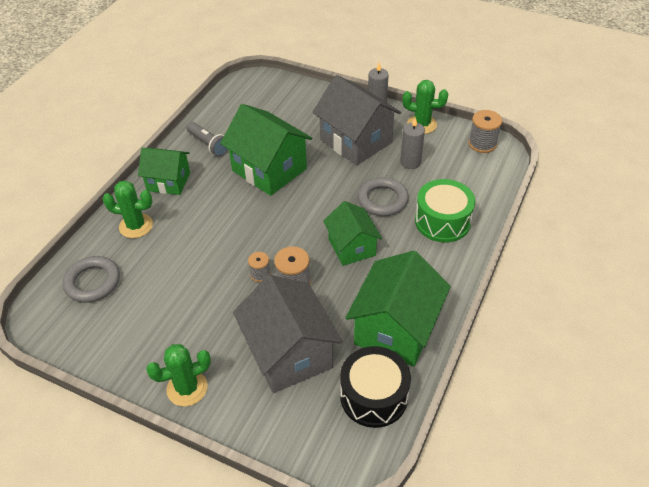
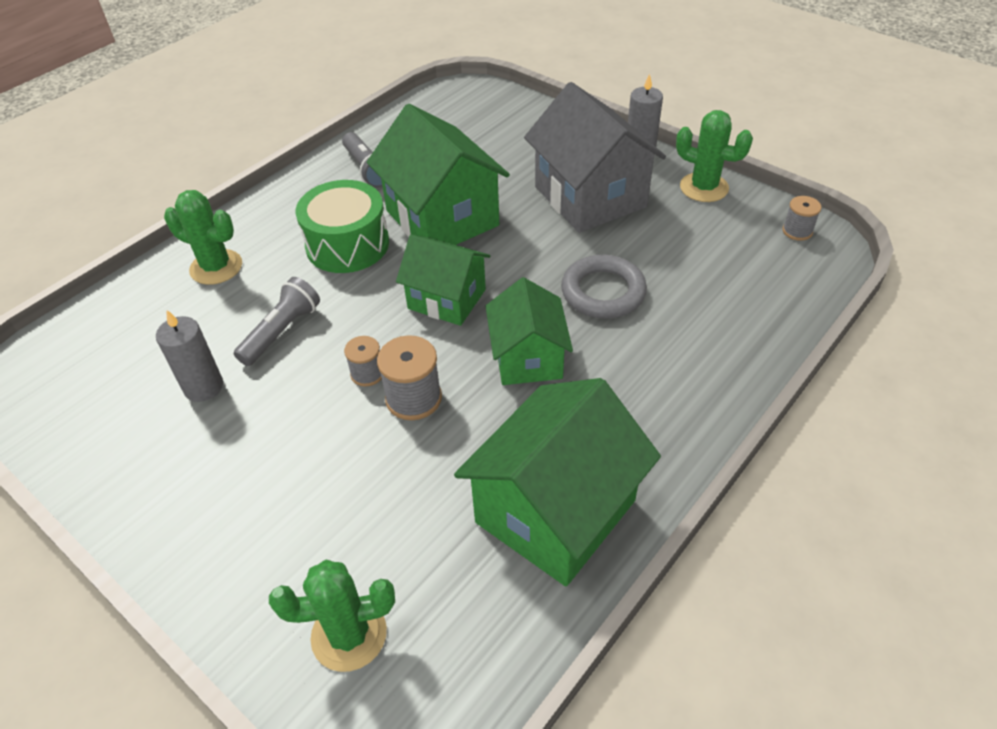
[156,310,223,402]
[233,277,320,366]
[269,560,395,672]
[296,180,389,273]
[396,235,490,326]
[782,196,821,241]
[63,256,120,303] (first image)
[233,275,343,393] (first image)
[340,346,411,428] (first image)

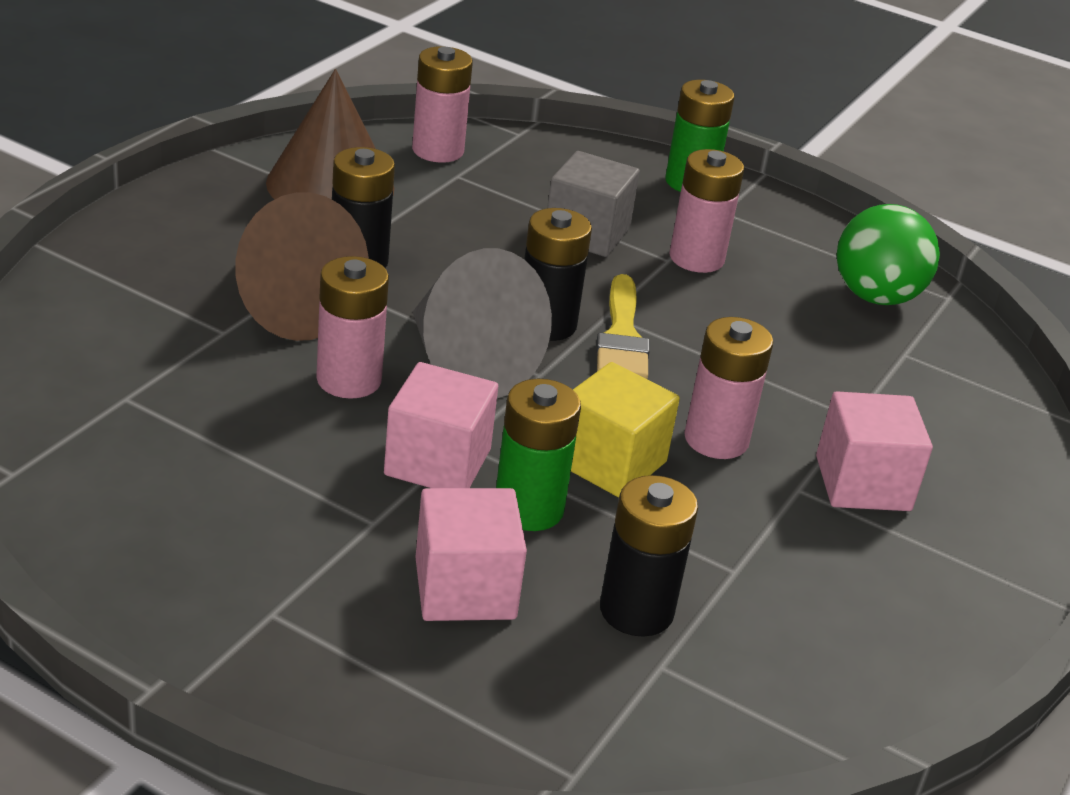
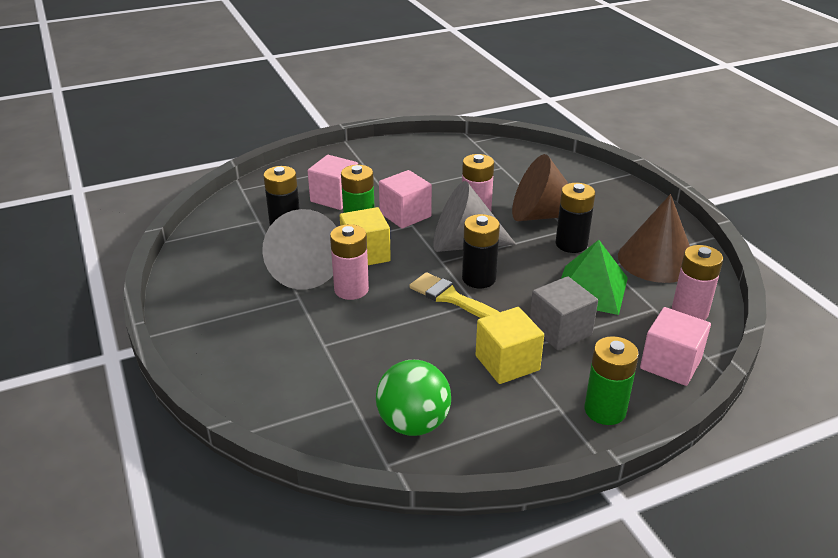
[262,209,336,290]
[475,307,544,384]
[561,240,628,315]
[640,307,711,386]

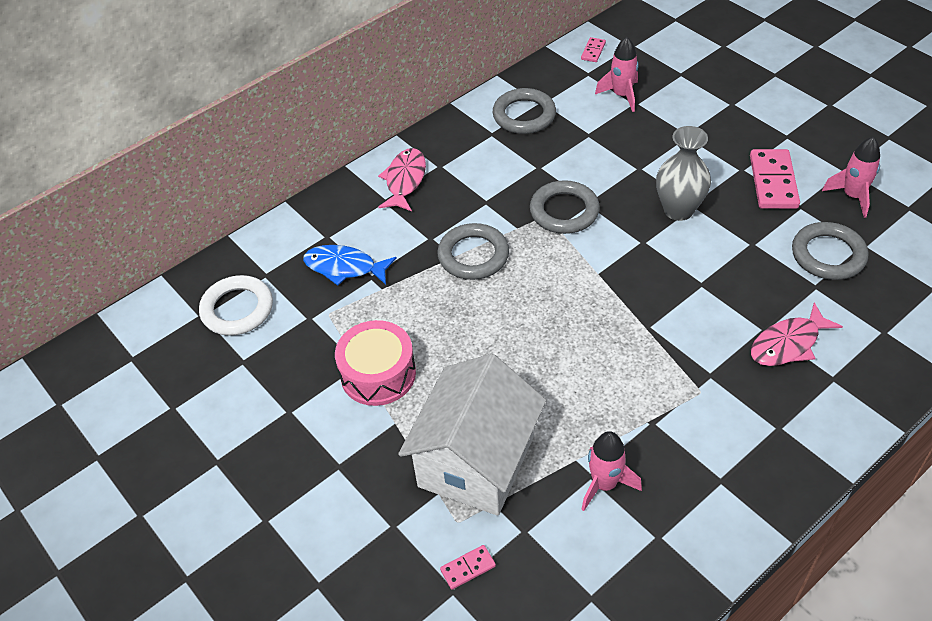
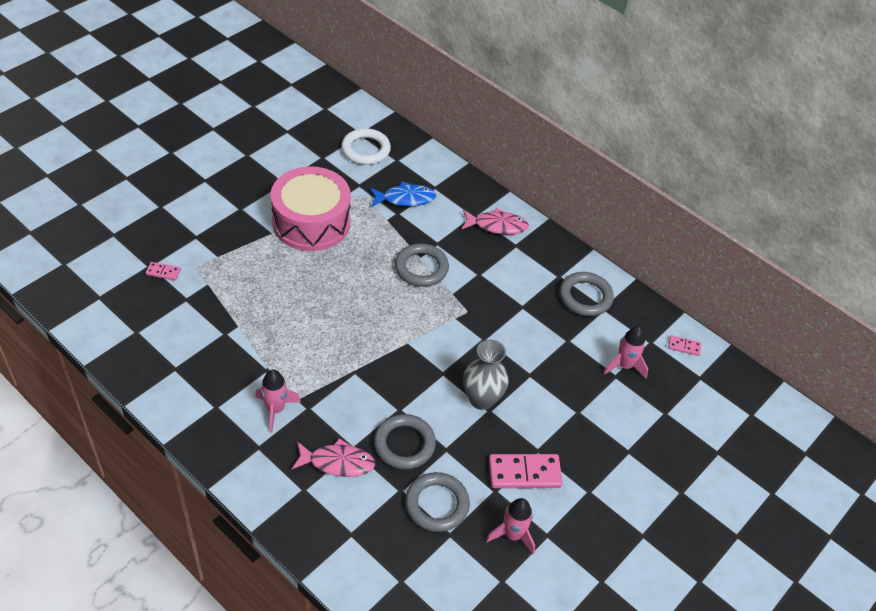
[146,262,181,281]
[255,370,301,432]
[271,166,351,251]
[292,438,376,477]
[370,181,436,207]
[374,414,436,469]
[398,354,546,516] (first image)

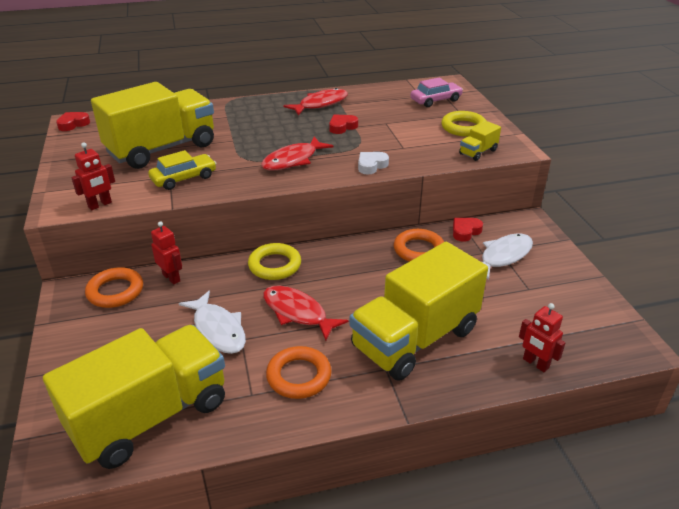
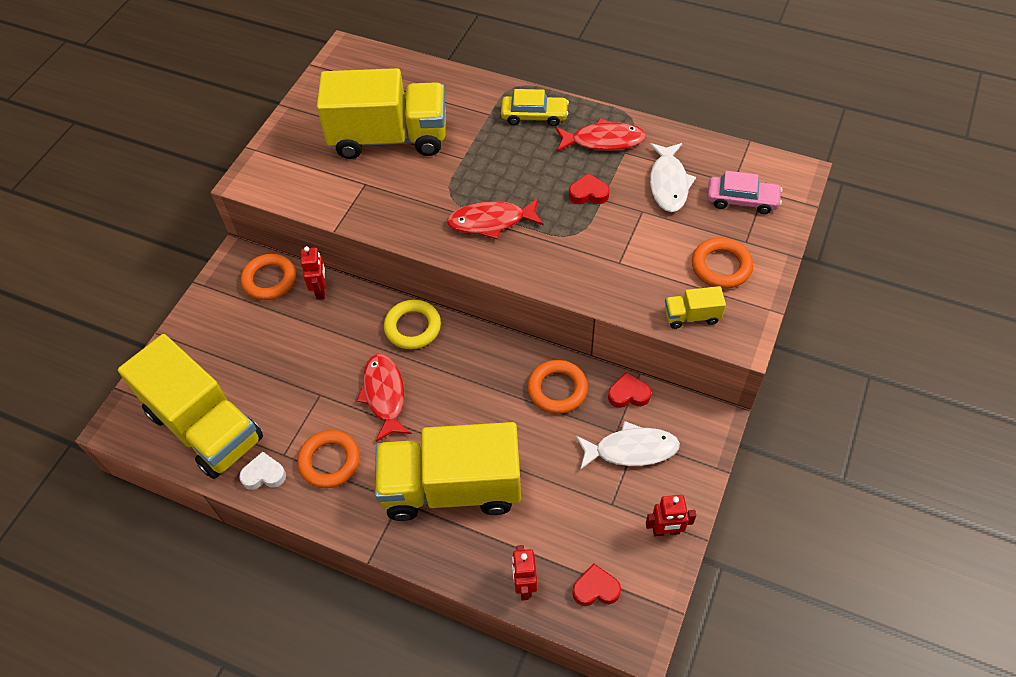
[118,334,263,479]
[239,452,286,490]
[501,89,569,126]
[573,564,621,606]
[646,495,696,536]
[649,143,696,212]
[692,237,753,289]

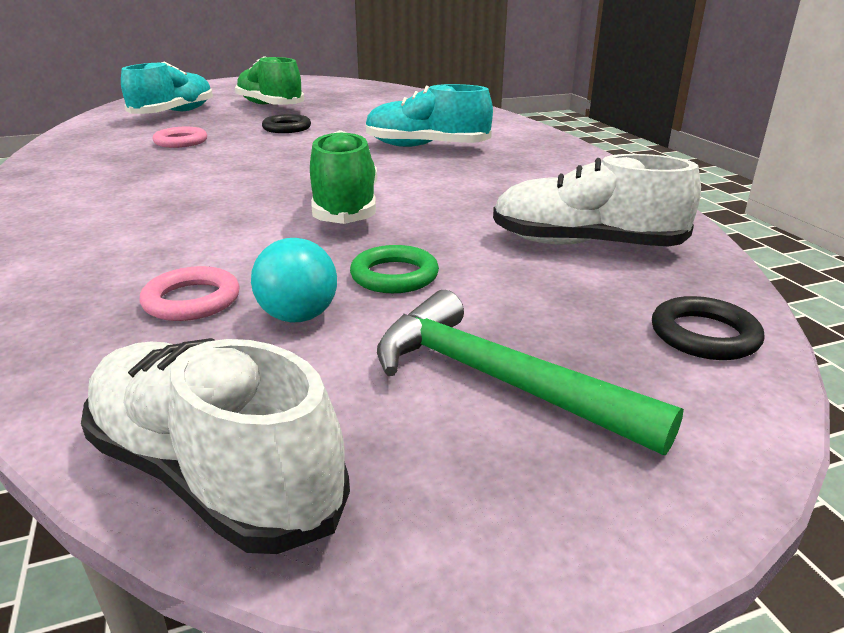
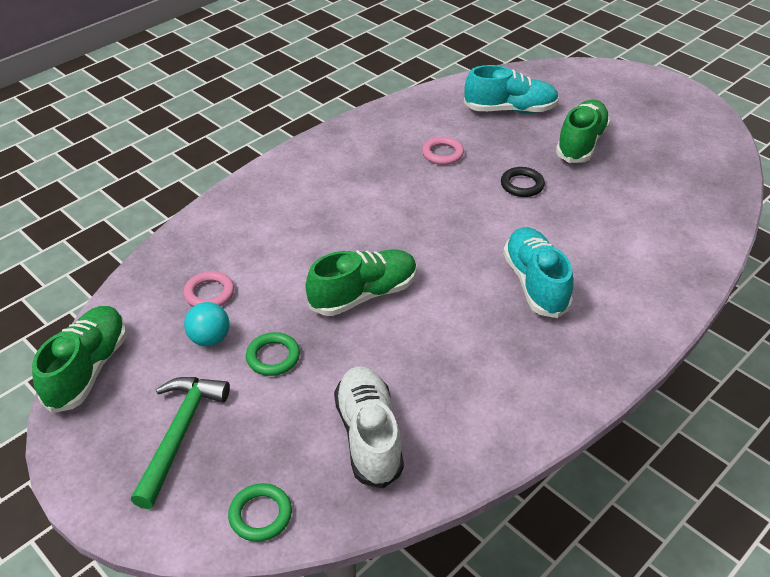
[32,306,127,413]
[228,483,292,542]

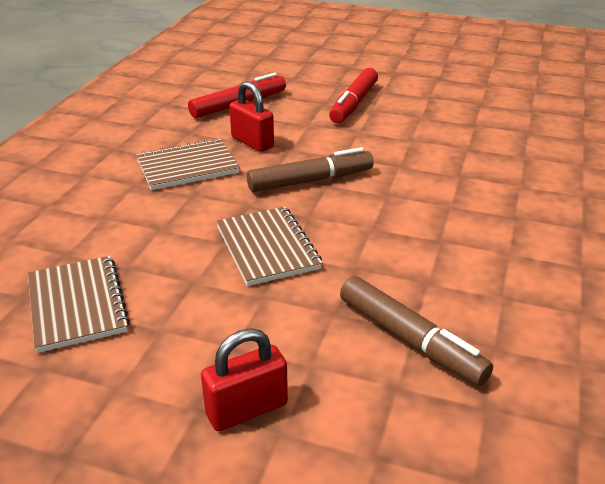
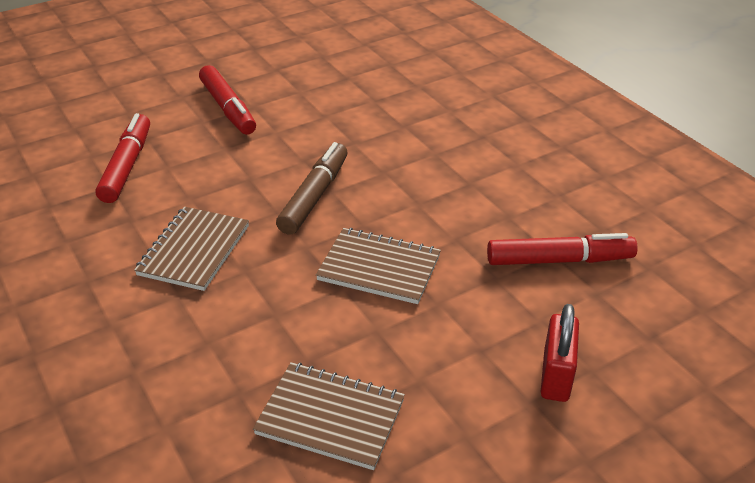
[487,233,638,265]
[229,81,274,152] (first image)

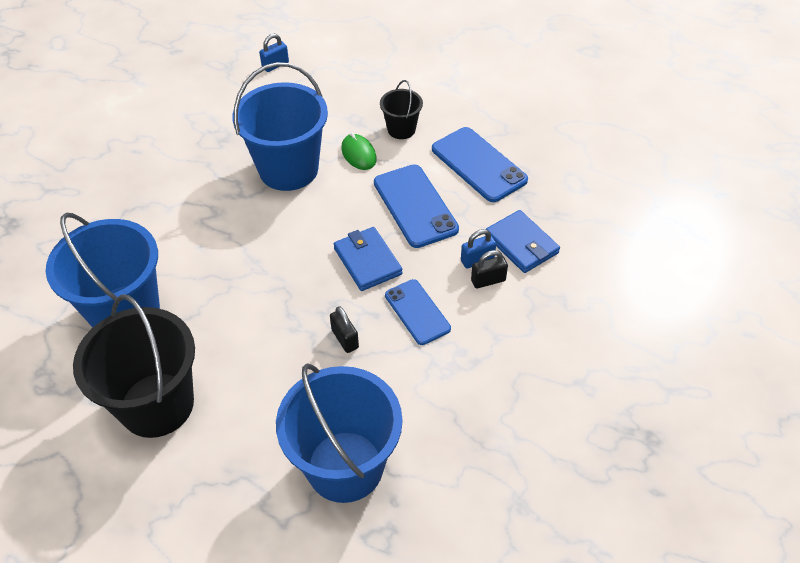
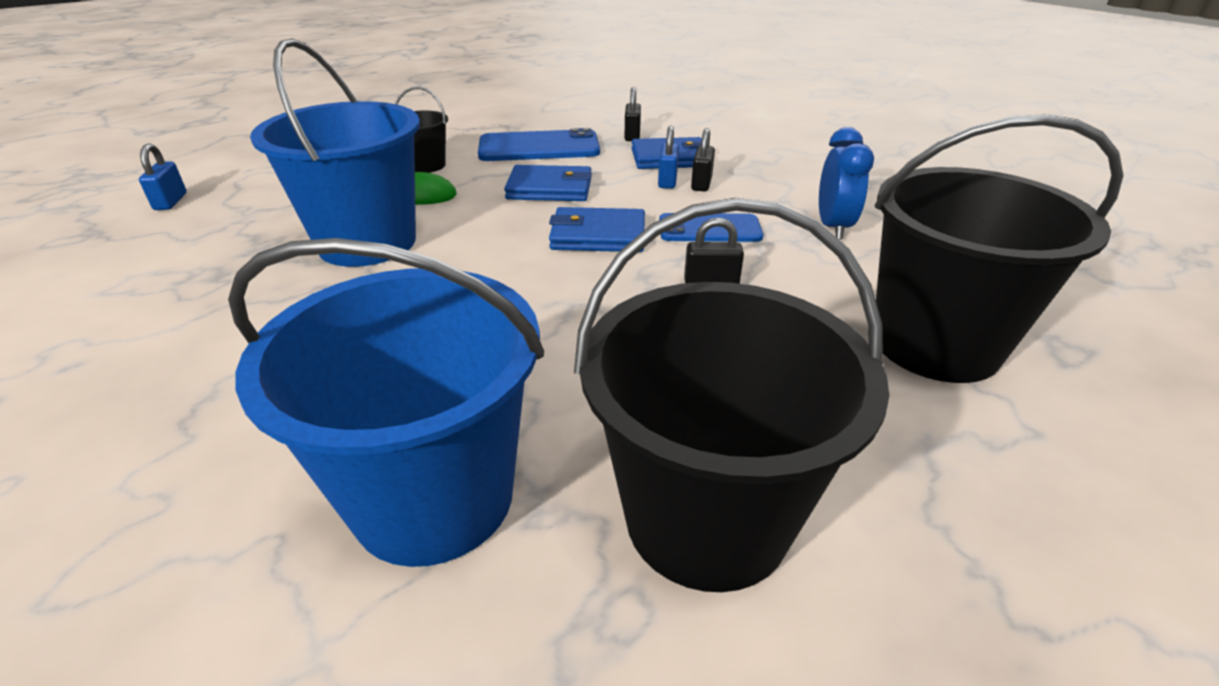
[504,165,592,201]
[625,87,641,141]
[819,127,874,240]
[875,114,1123,383]

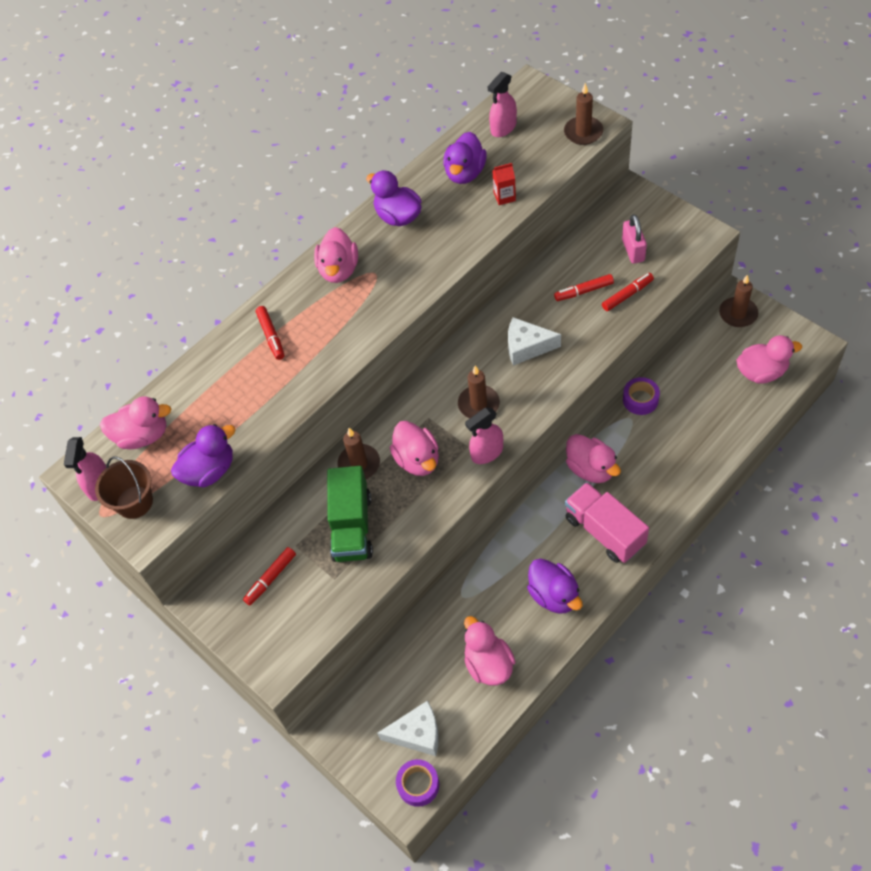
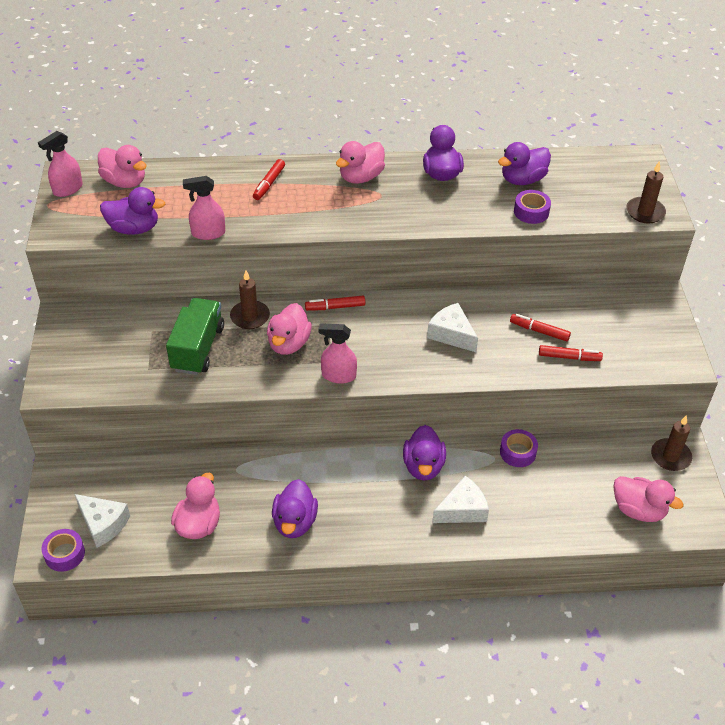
[166,298,224,375]
[183,176,225,240]
[305,296,365,311]
[403,425,446,481]
[432,476,489,523]
[514,190,551,224]
[95,457,153,519] (first image)
[458,366,500,418] (first image)
[565,482,649,563] (first image)
[622,214,647,264] (first image)

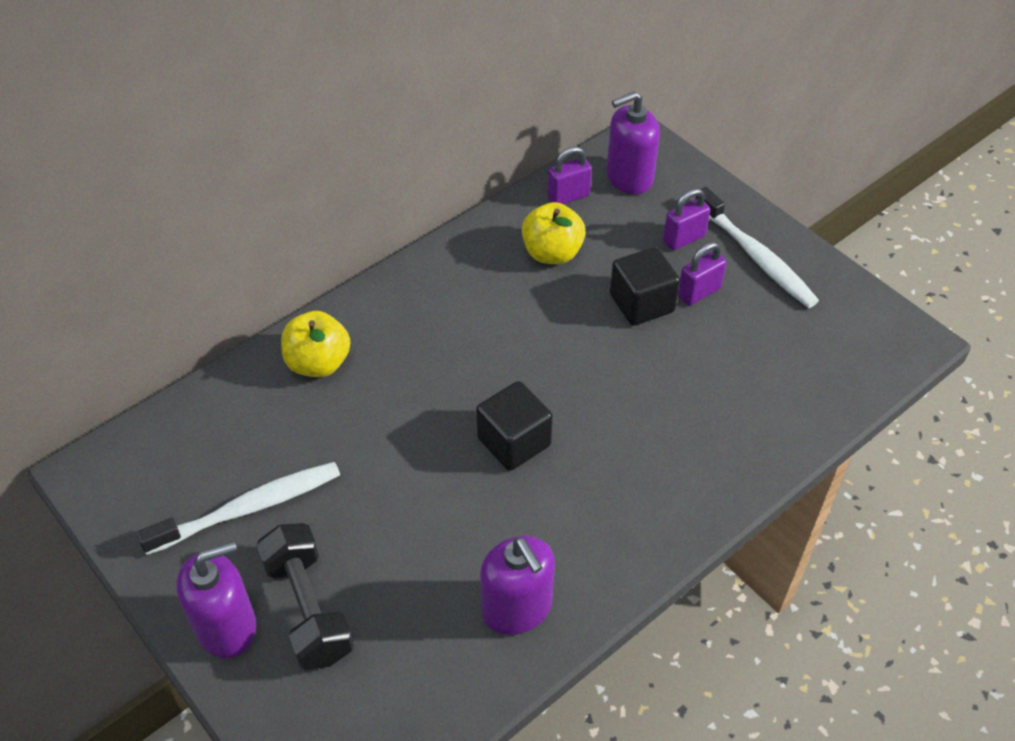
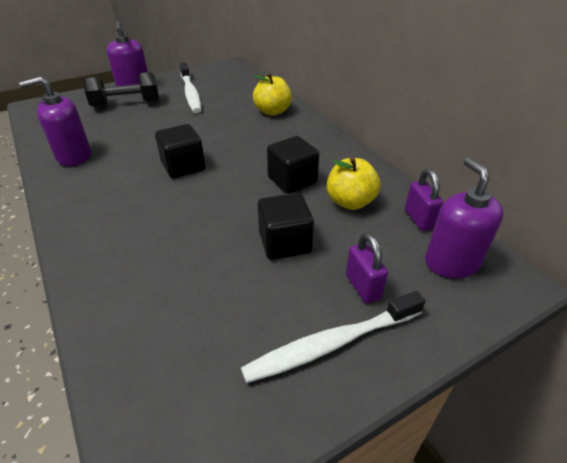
[267,136,319,194]
[678,242,726,305] (first image)

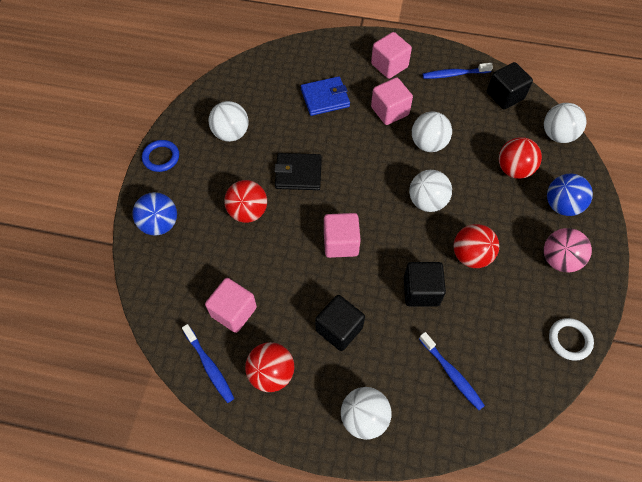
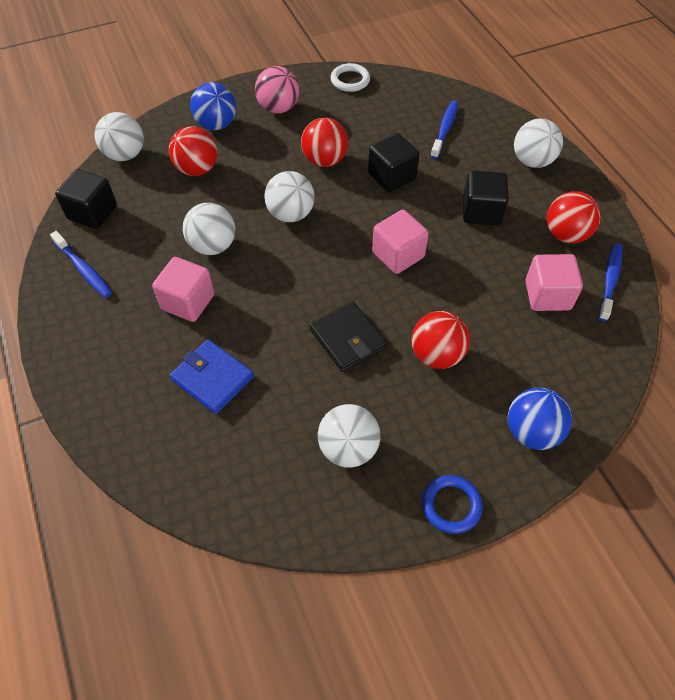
[371,32,412,79] (first image)

